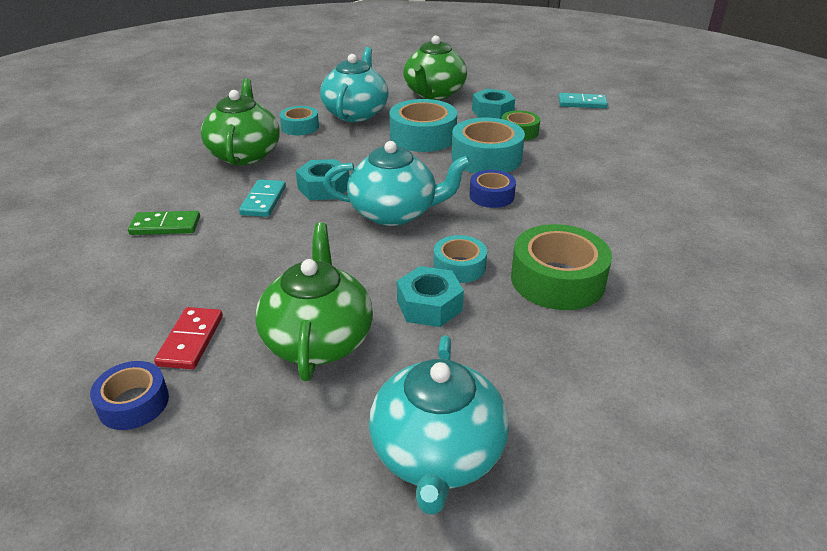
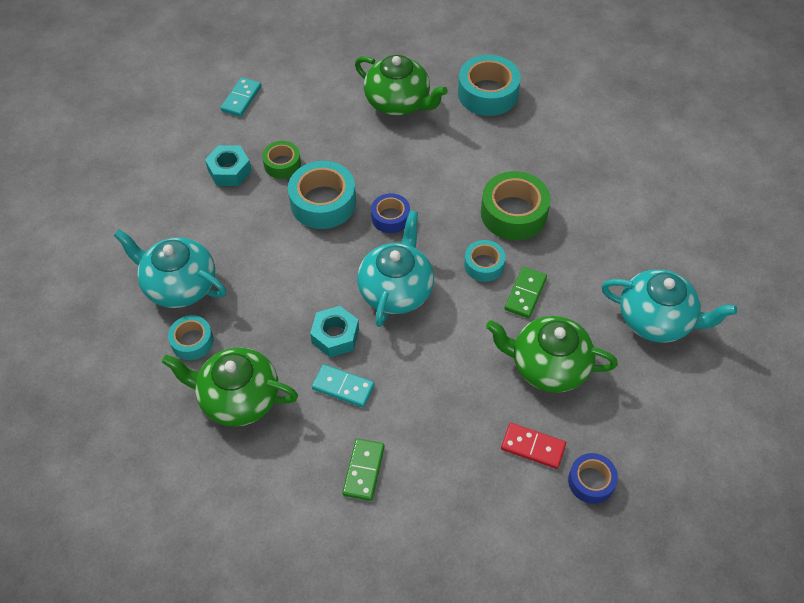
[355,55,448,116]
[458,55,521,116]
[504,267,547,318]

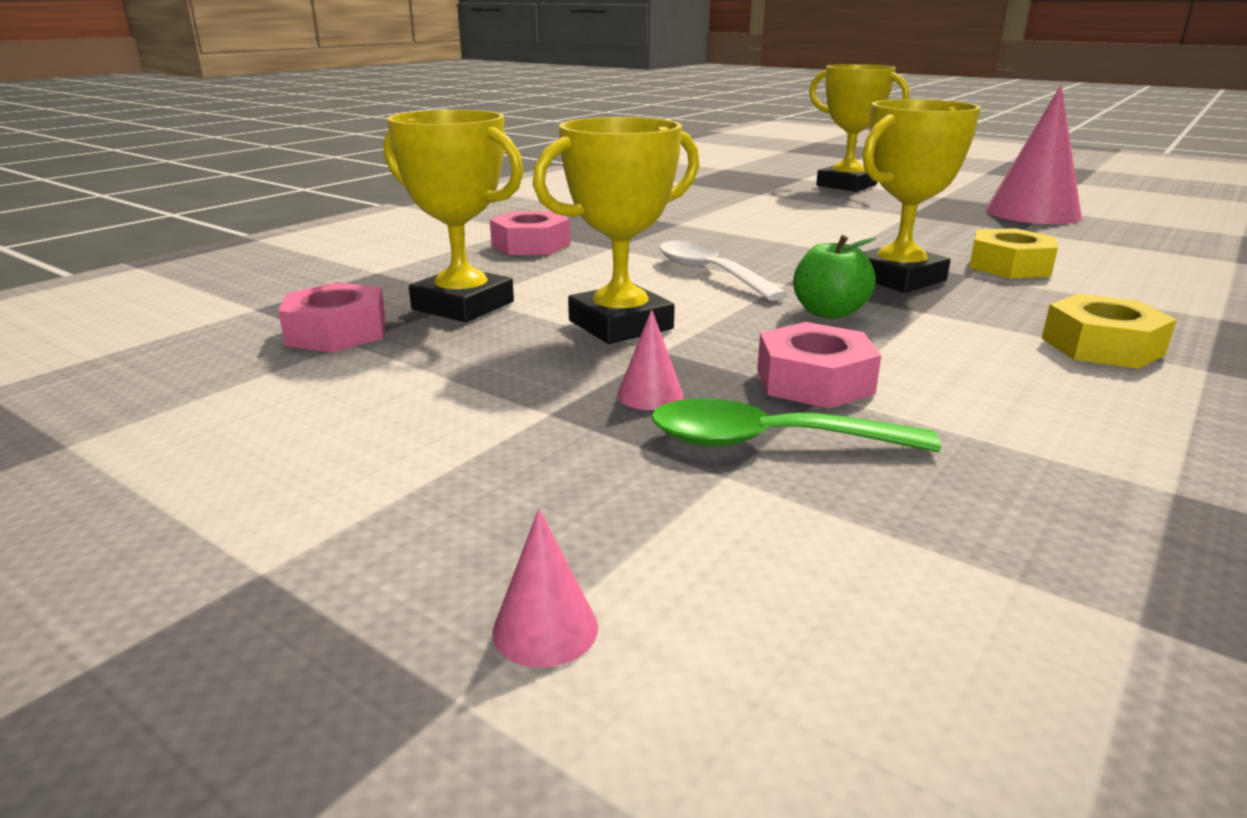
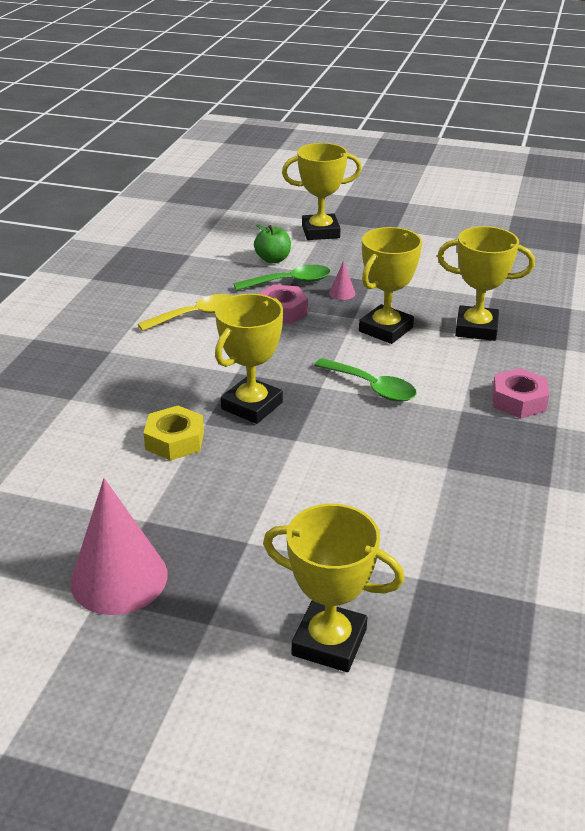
[138,294,233,331]
[254,224,291,263]
[282,143,362,240]
[314,358,417,402]
[278,282,386,352] (first image)
[1041,294,1177,369] (first image)

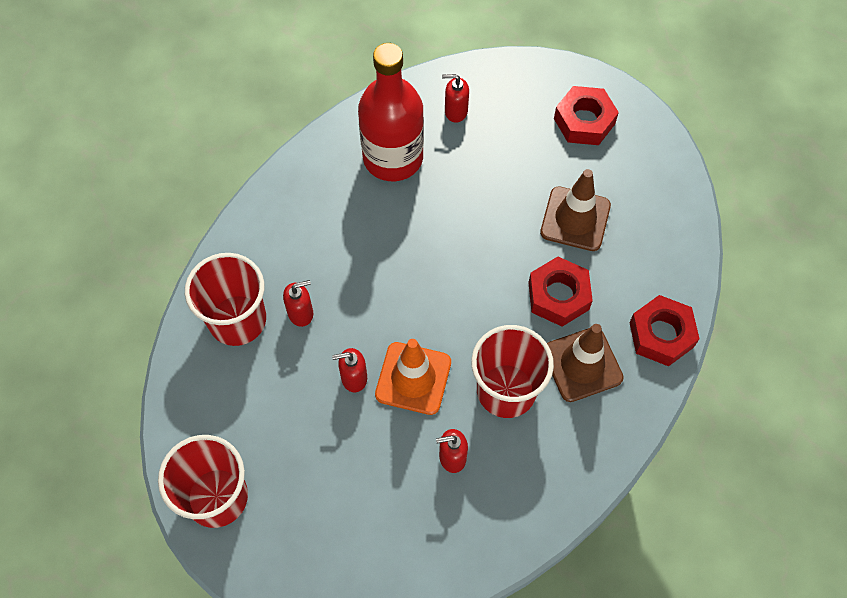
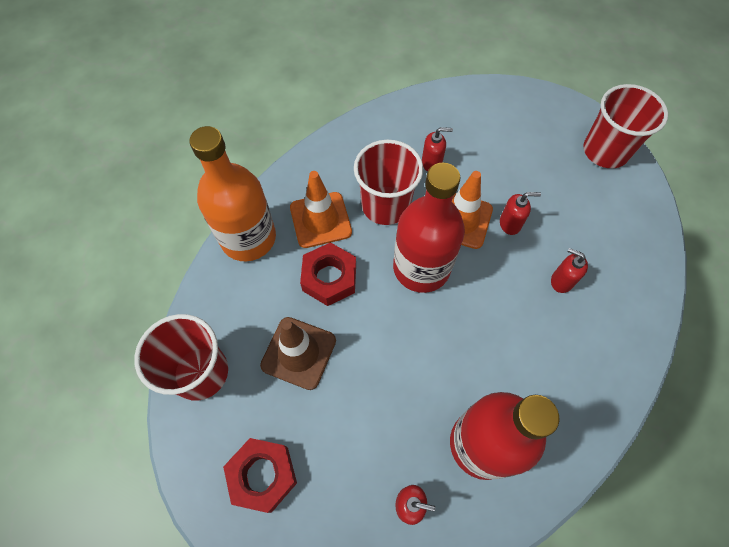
[134,314,228,401]
[189,126,276,261]
[290,171,352,248]
[393,163,465,293]
[551,248,588,293]

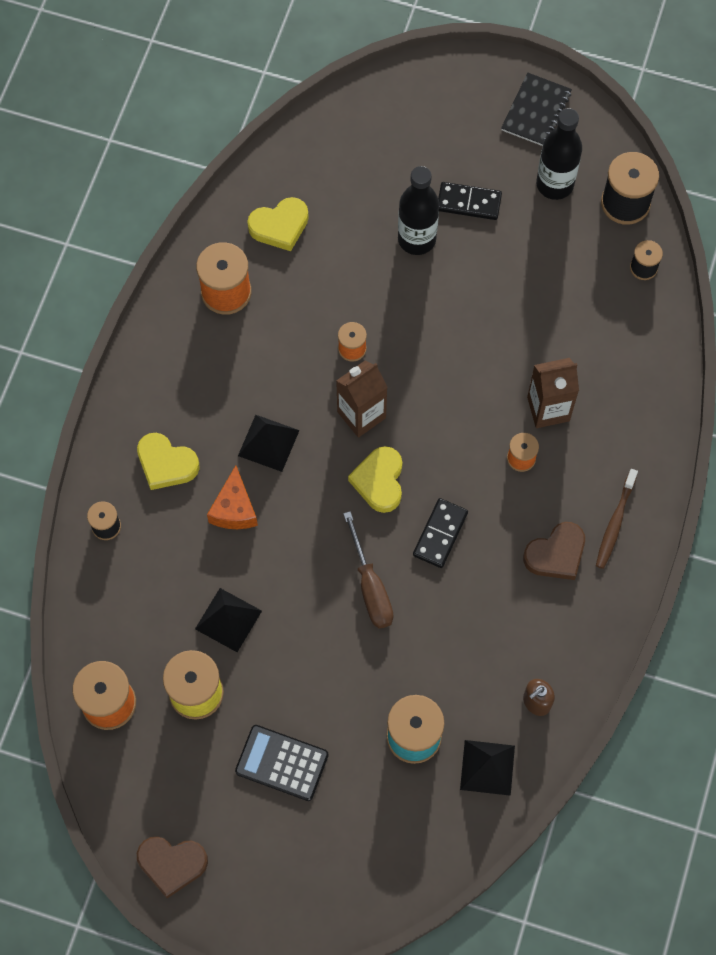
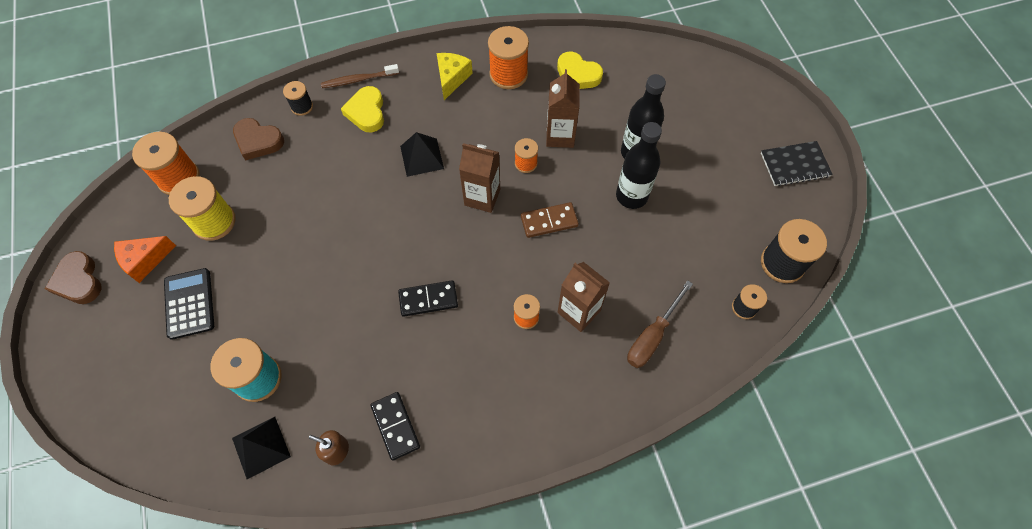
[114,236,176,283]
[233,118,284,160]
[321,64,399,88]
[370,392,420,461]
[437,53,473,100]
[521,202,579,238]
[546,69,580,148]
[616,122,662,209]
[627,280,693,368]
[195,588,262,652] (first image)
[348,446,402,513] (first image)

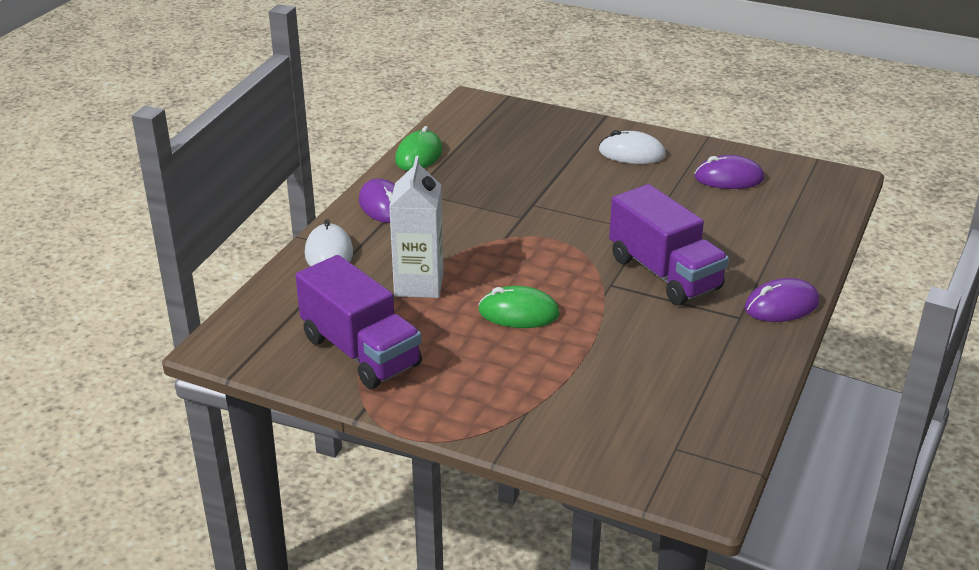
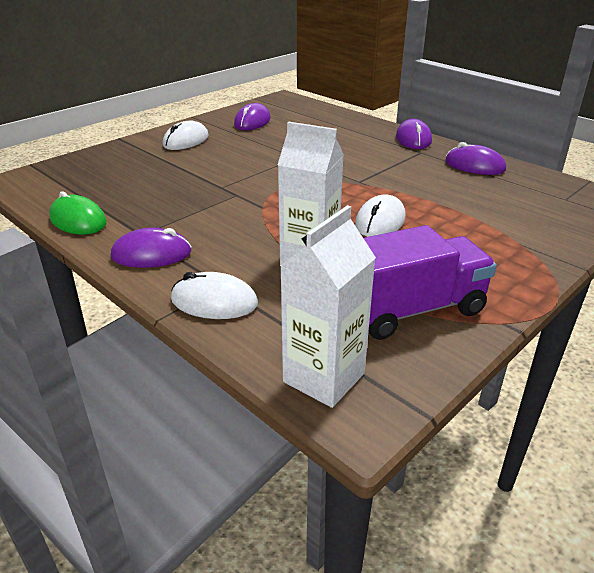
[280,205,376,408]
[355,194,406,237]
[445,142,506,175]
[609,184,729,305] (first image)

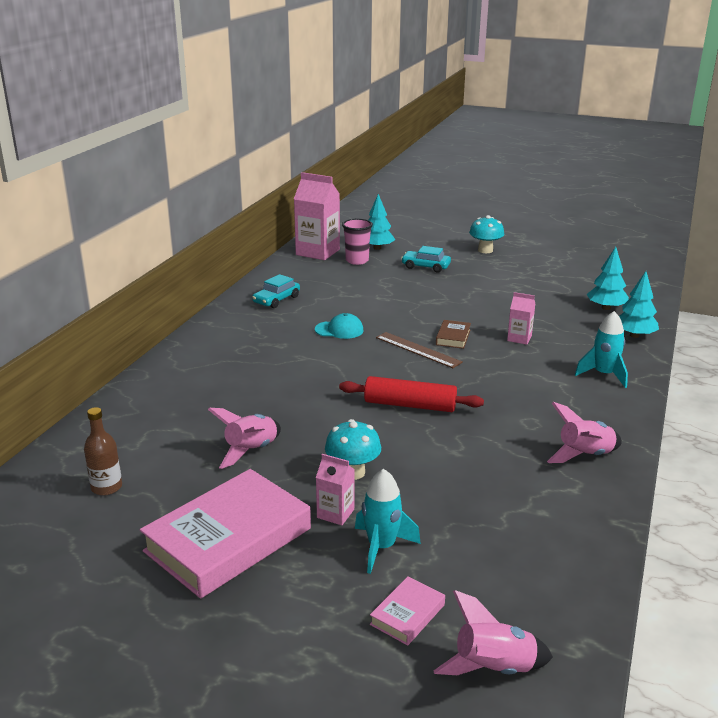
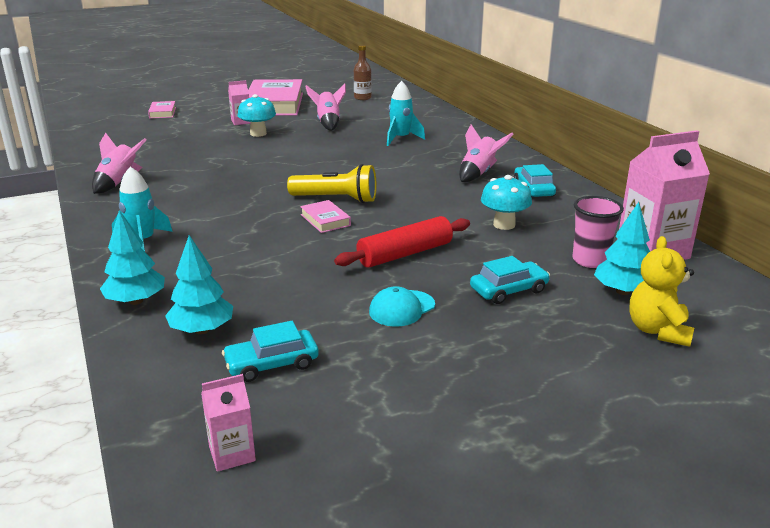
[201,374,256,472]
[222,321,319,382]
[287,164,377,203]
[300,200,351,233]
[334,216,470,268]
[369,286,435,327]
[387,81,425,146]
[459,124,513,182]
[481,175,532,230]
[629,236,694,347]

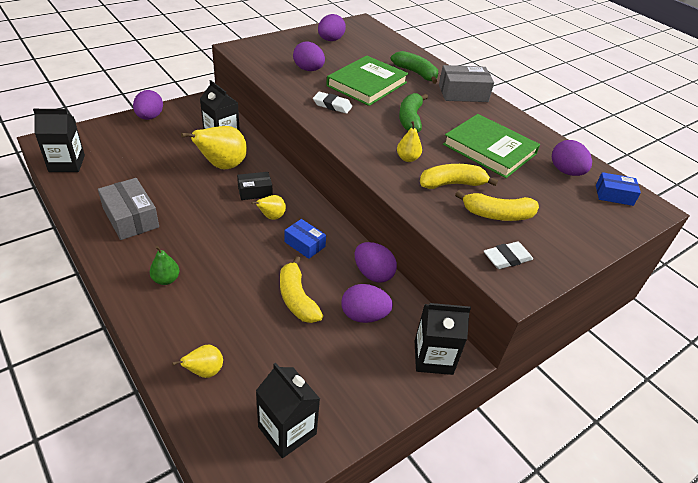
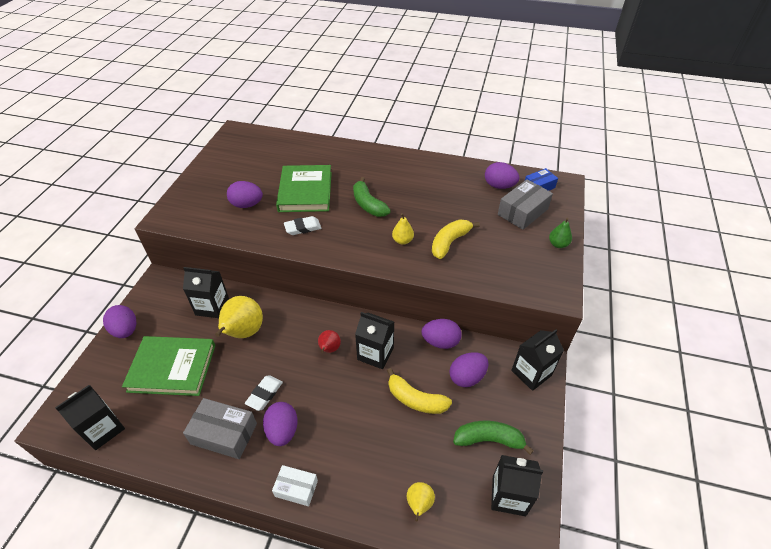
[122,336,215,396]
[245,375,283,411]
[263,402,298,446]
[272,465,318,506]
[318,330,341,353]
[355,312,394,369]
[453,421,534,455]
[498,179,553,230]
[549,218,572,248]
[237,172,272,200] (first image)
[455,190,539,221] (first image)

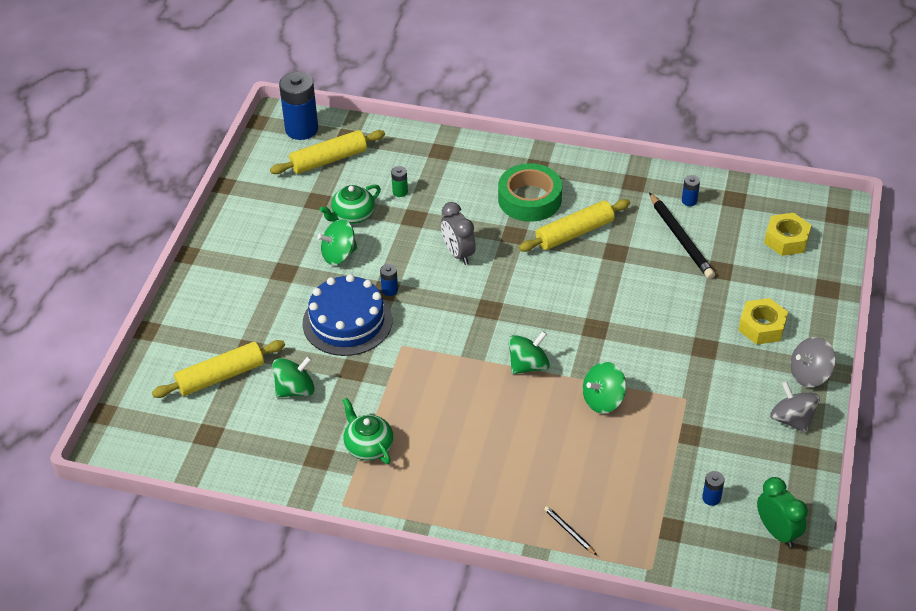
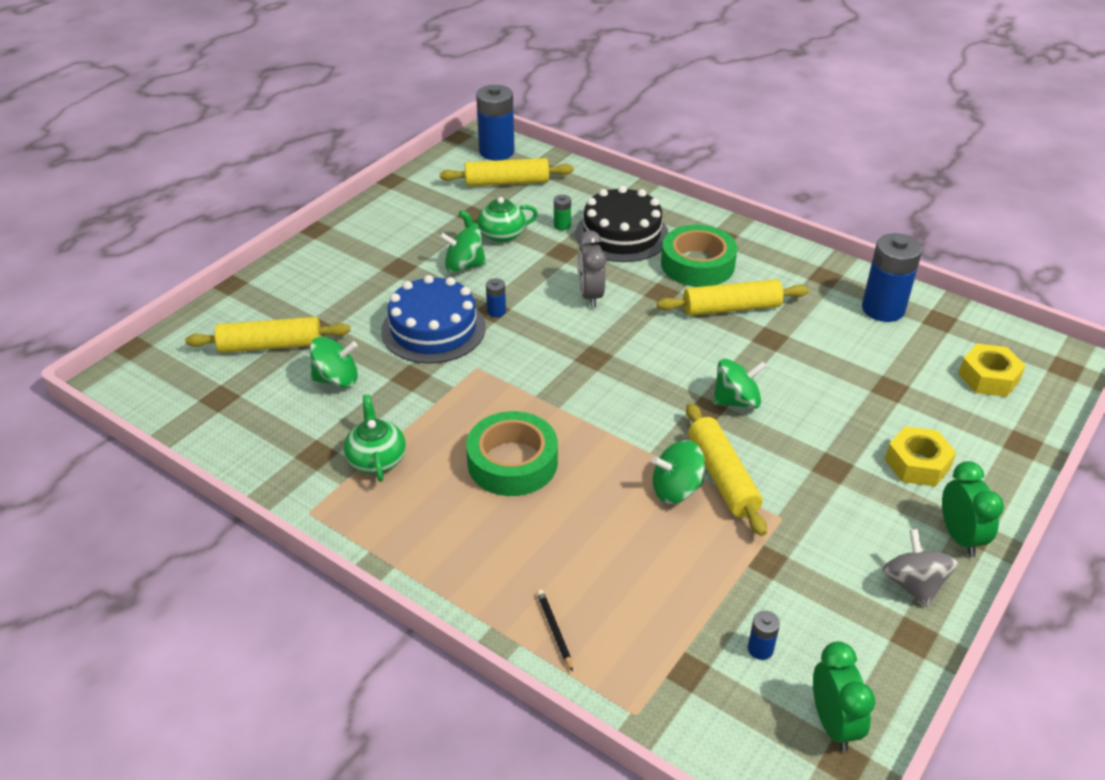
[466,411,558,496]
[575,186,669,262]
[686,403,767,536]
[713,358,766,409]
[862,233,922,322]
[942,461,1004,557]
[649,192,715,279] (first image)

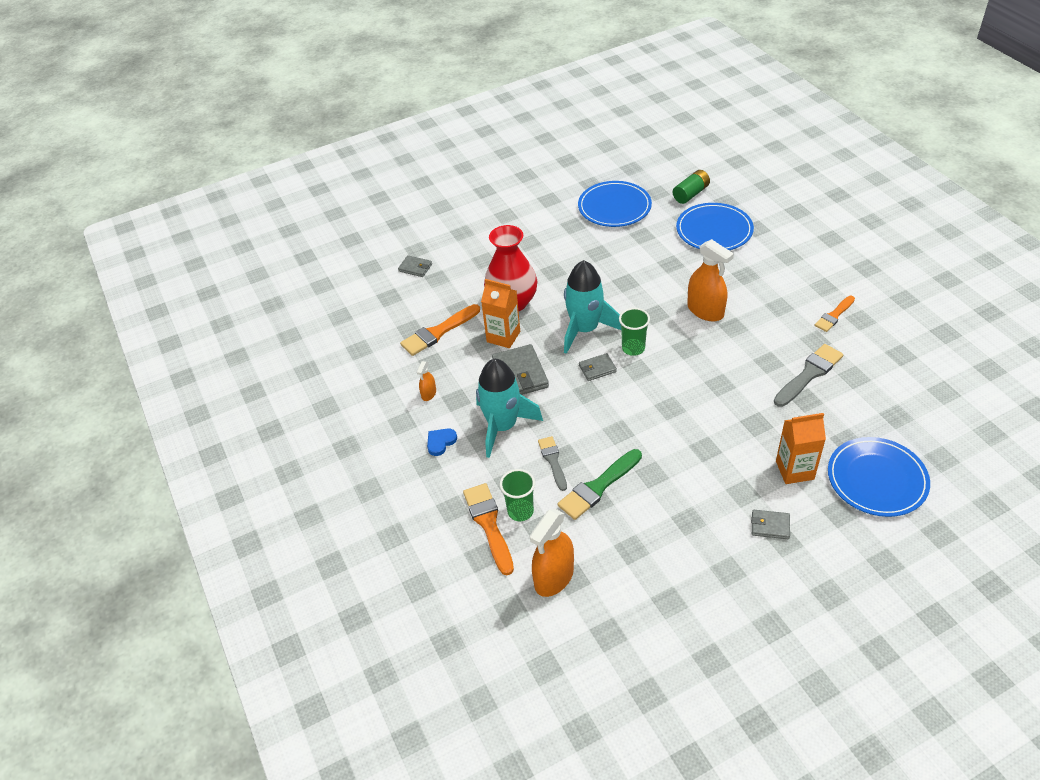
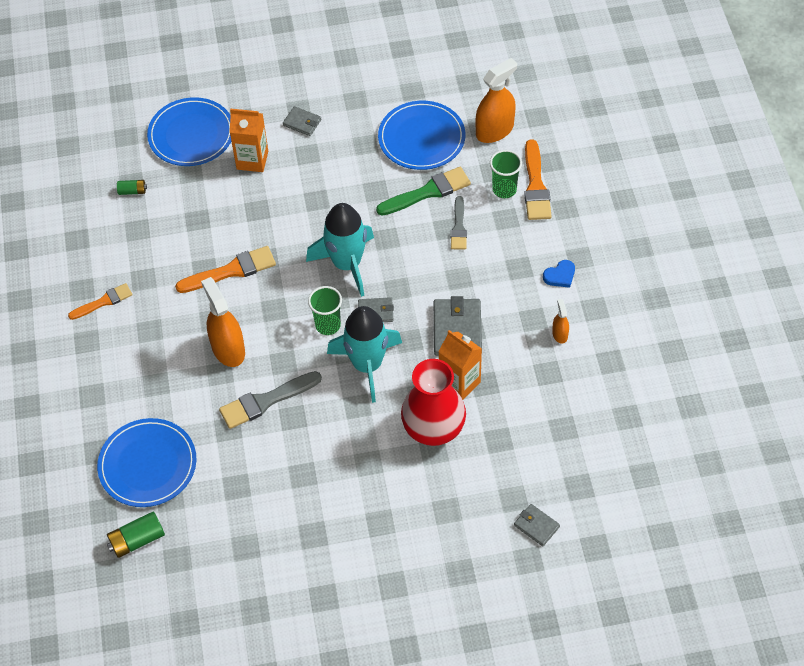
[117,180,147,195]
[175,246,276,293]
[219,371,322,429]
[306,203,374,297]
[378,101,465,170]
[552,299,569,344]

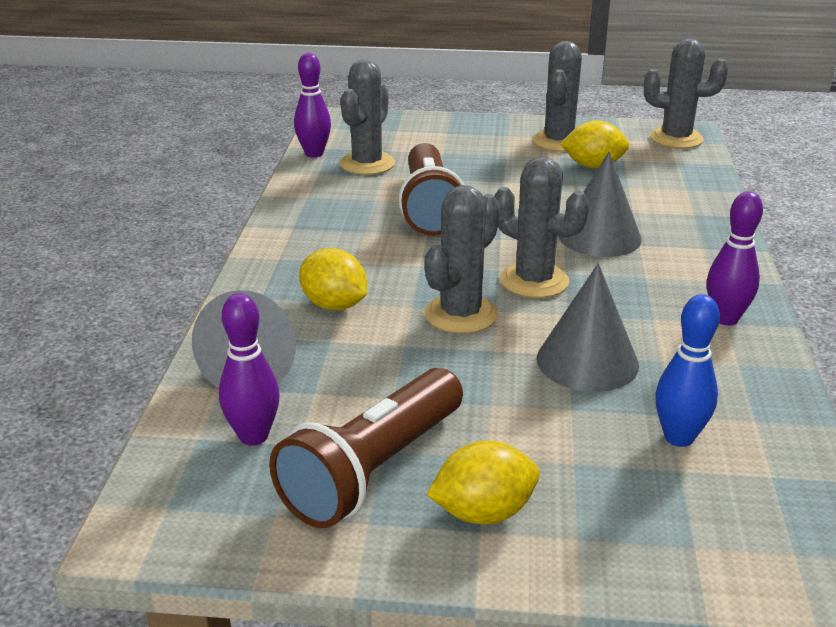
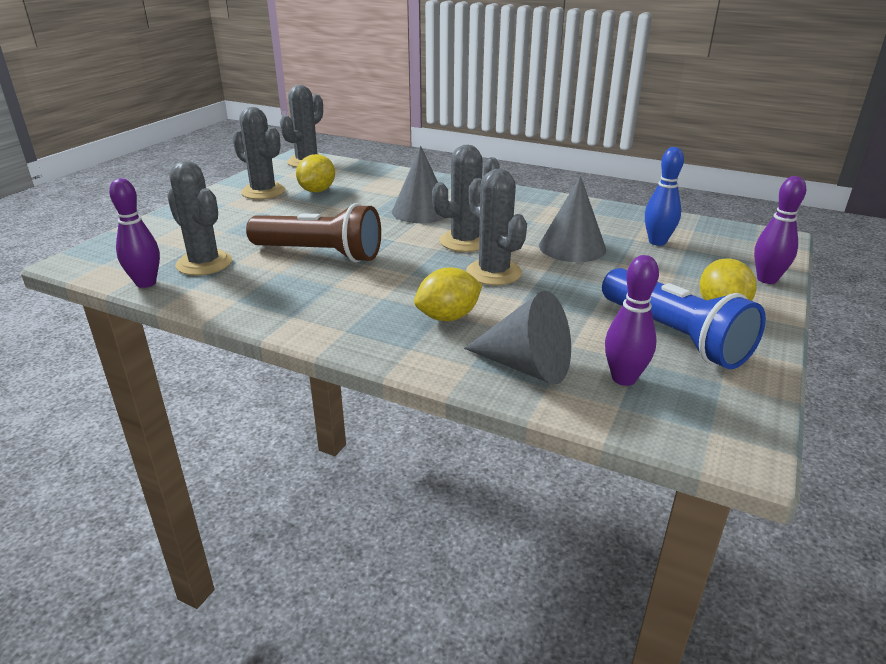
[602,268,766,369]
[754,176,806,284]

